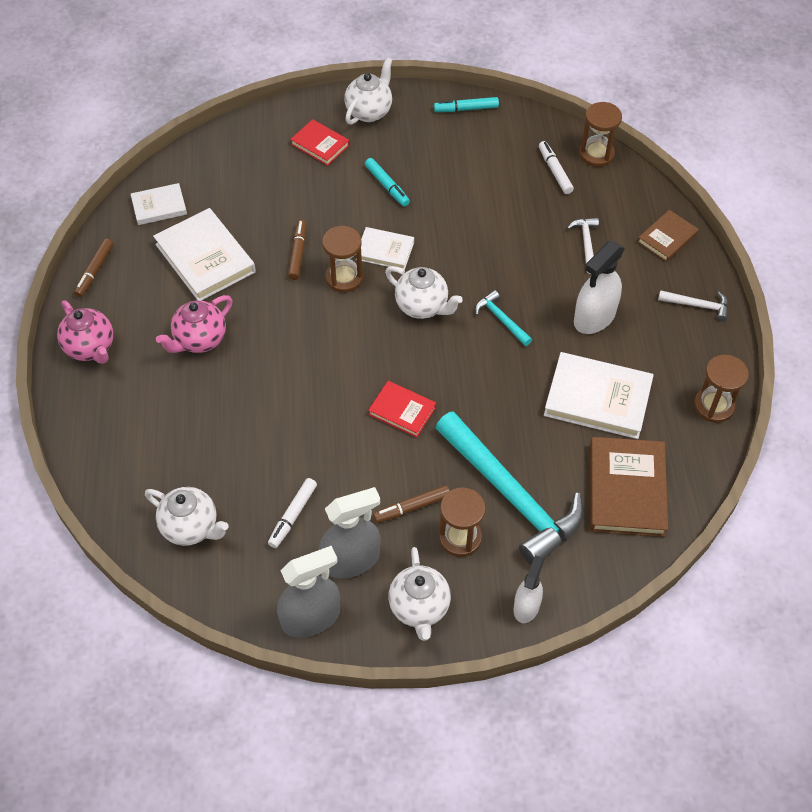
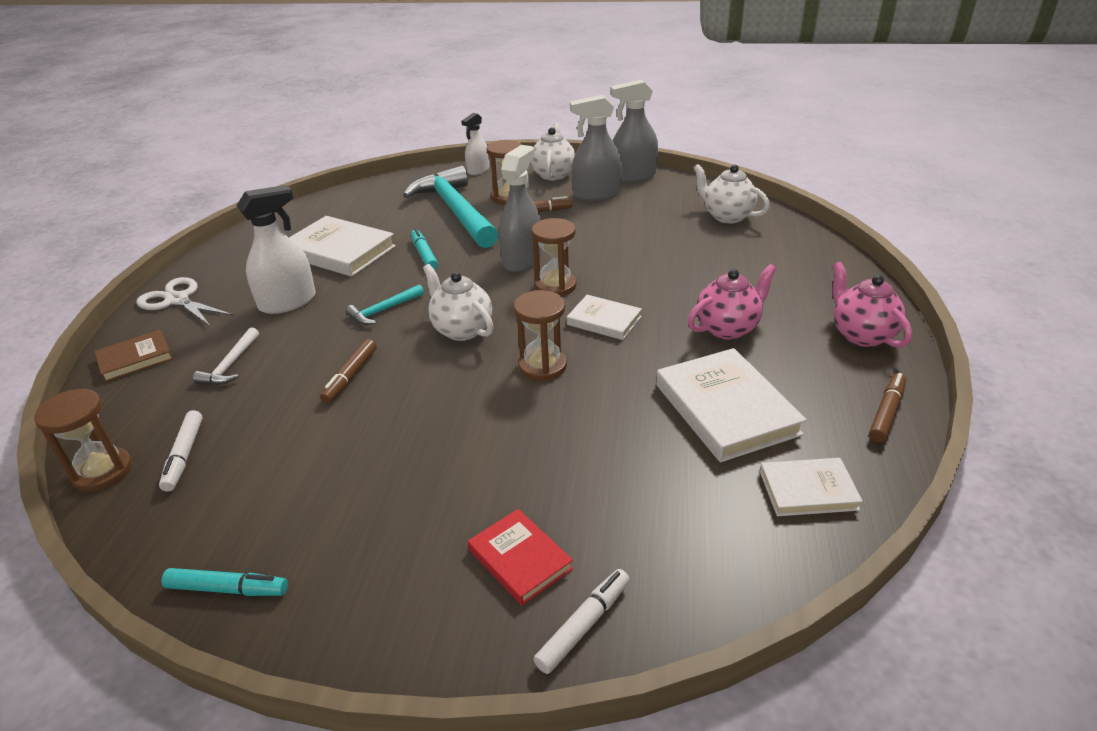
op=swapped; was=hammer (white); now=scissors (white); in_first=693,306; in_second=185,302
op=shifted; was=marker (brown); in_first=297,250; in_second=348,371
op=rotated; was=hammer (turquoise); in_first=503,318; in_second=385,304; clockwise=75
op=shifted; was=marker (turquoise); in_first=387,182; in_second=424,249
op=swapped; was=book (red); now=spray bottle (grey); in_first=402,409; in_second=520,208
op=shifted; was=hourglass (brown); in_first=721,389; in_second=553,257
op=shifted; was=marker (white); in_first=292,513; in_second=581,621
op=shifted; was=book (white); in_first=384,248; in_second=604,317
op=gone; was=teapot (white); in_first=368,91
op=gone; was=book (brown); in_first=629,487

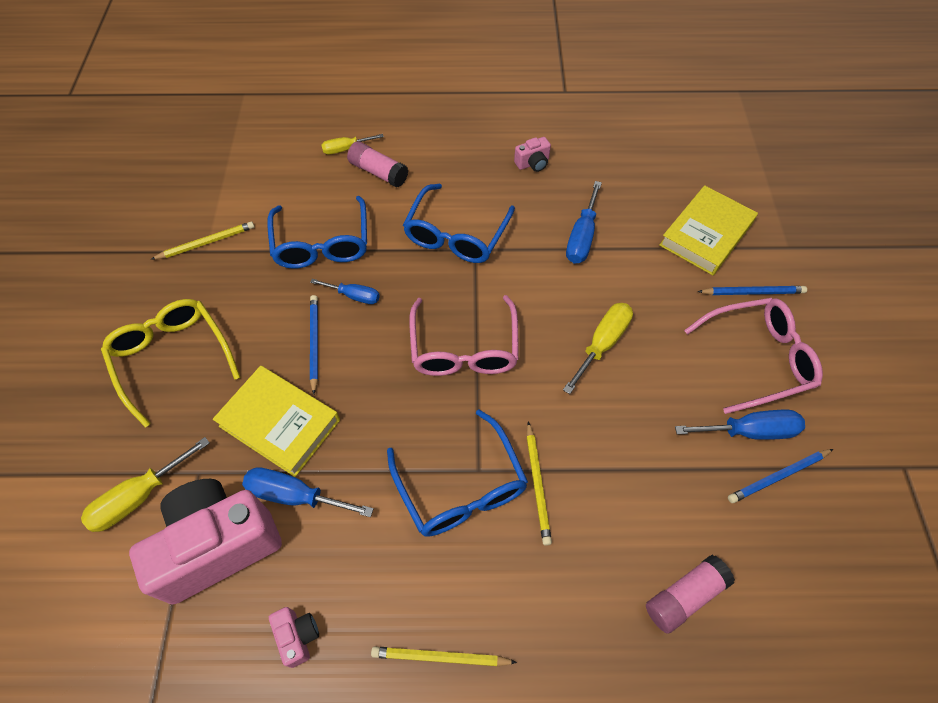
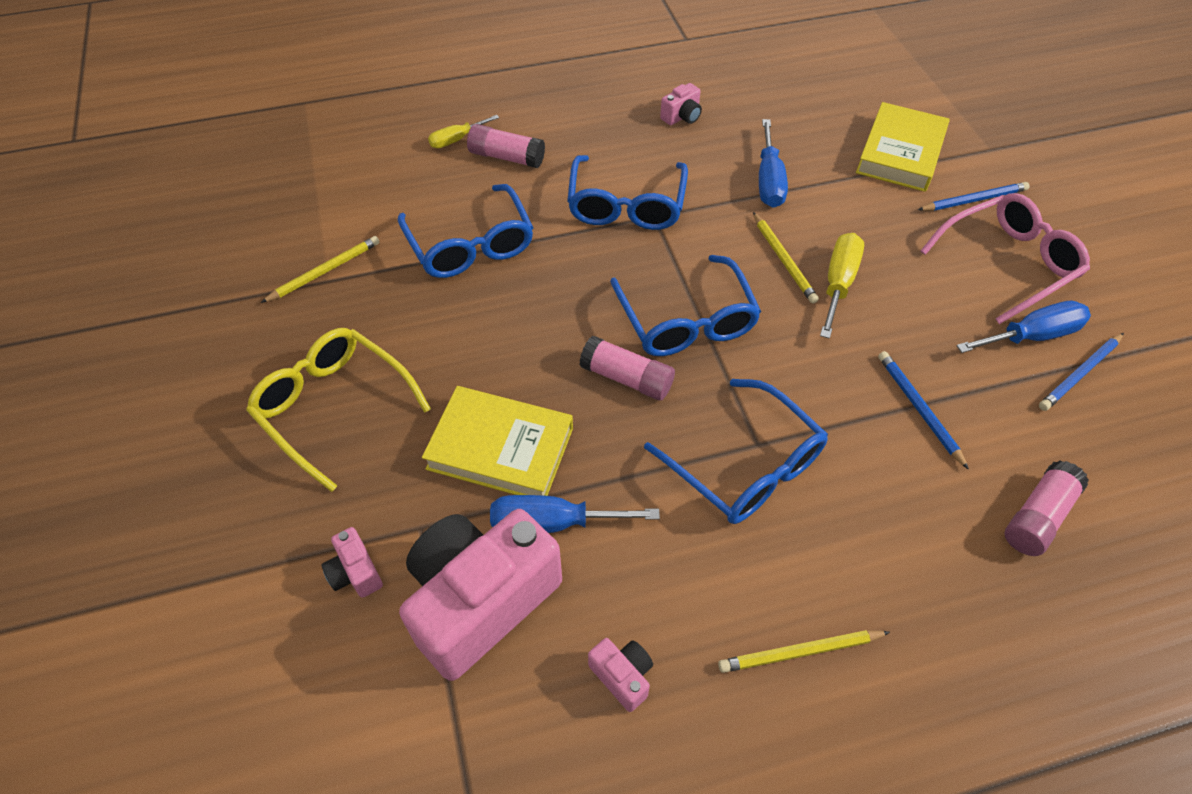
op=swapped; was=screwdriver (yellow); now=camera (pink); in_first=145,484; in_second=352,562
op=new; now=glue stick (pink); in_second=627,368
op=repainted; was=glasses (pink); now=glasses (blue); in_first=464,335; in_second=685,305
op=shifted; was=pencil (yellow); in_first=539,483; in_second=786,258
op=shifted; was=pencil (blue); in_first=314,344; in_second=923,410
op=gone; was=screwdriver (blue); in_first=345,291

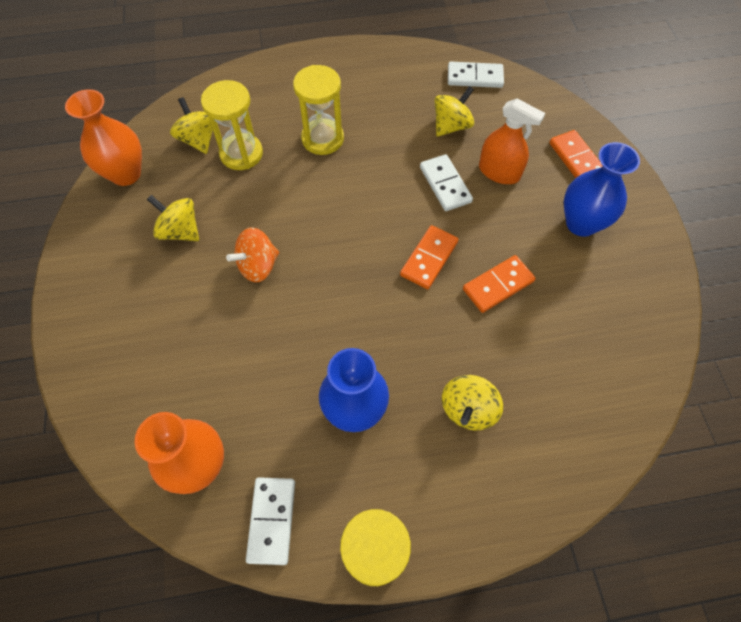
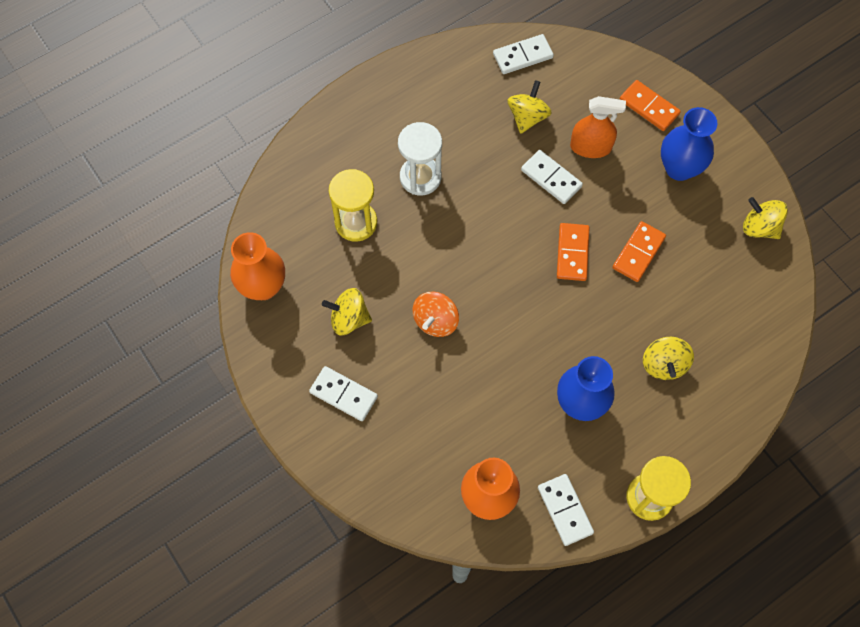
op=new; now=domino (white); in_second=343,393
op=repainted; was=hourglass (yellow); now=hourglass (white); in_first=318,110; in_second=420,158
op=shifted; was=spinning top (yellow); in_first=191,125; in_second=765,218

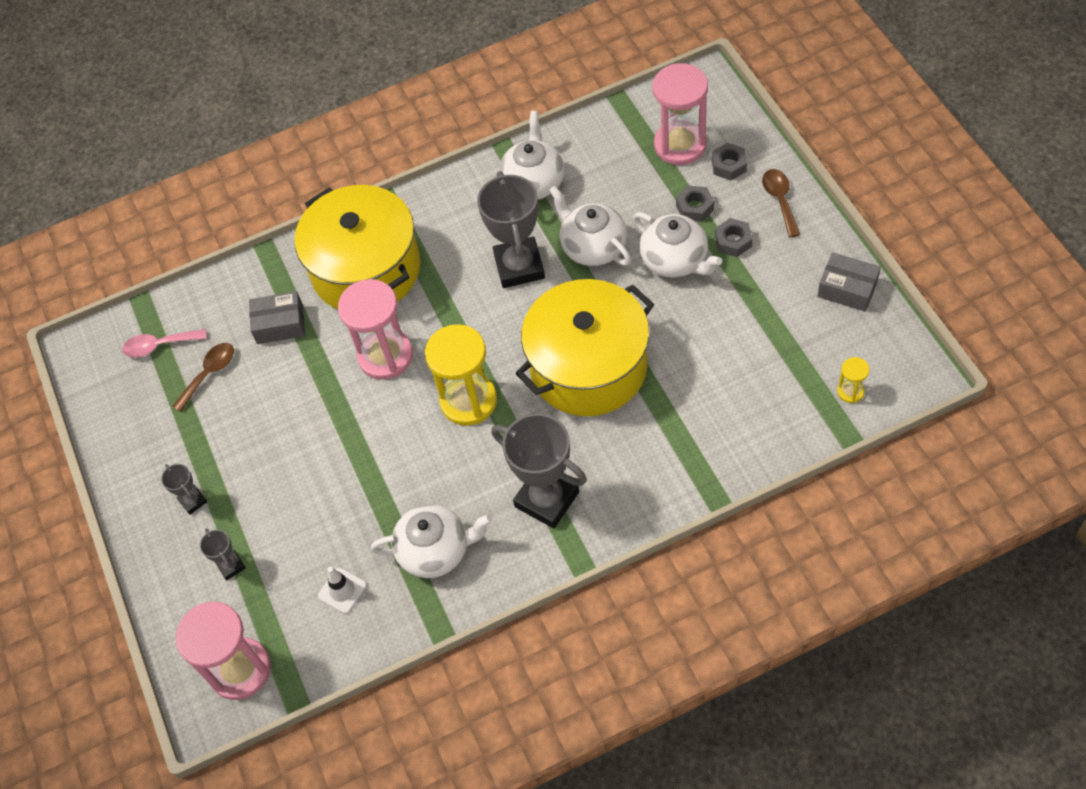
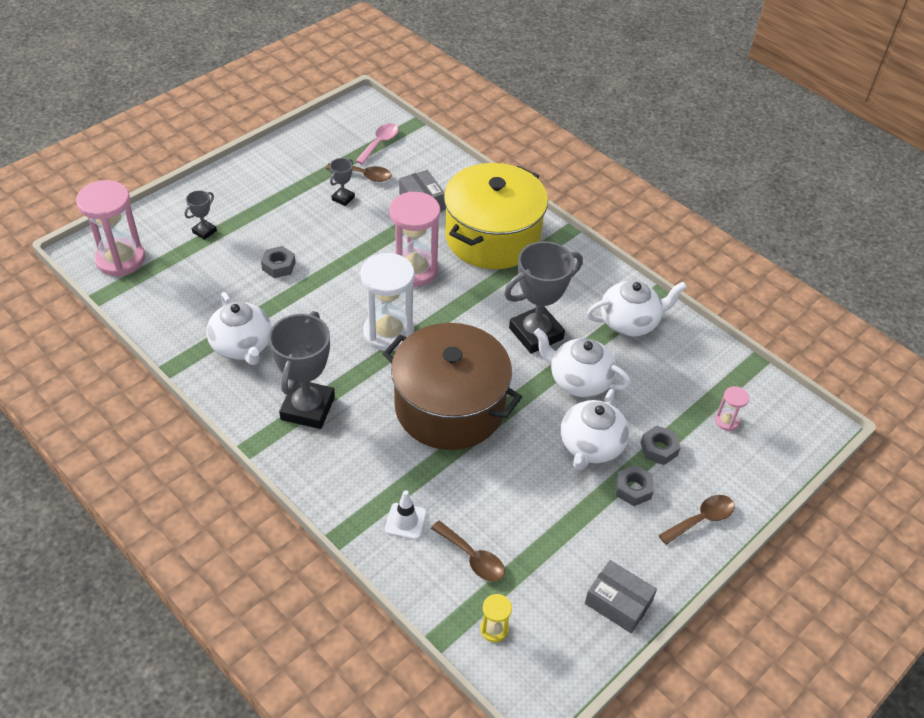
op=shifted; was=nut (grey); in_first=729,161; in_second=278,262
op=shifted; was=trophy (grey); in_first=184,489; in_second=342,182
op=rotated; was=spoon (pink); in_first=164,343; in_second=377,143; clockwise=60
op=repainted; was=hourglass (yellow); now=hourglass (white); in_first=461,375; in_second=387,302
op=repainted; was=pot (yellow); now=pot (brown); in_first=585,347; in_second=452,386
op=shifted; was=traffic cone (white); in_first=342,590; in_second=406,515
op=new; now=spoon (brown); in_second=468,551
op=rotated; was=teapot (white); in_first=590,226; in_second=582,362; clockwise=-90
op=rotated; was=box (grey); in_first=849,282; in_second=621,596; clockwise=-60
op=scaled; was=hourglass (pink); in_first=680,114; in_second=732,408; ratio=0.45

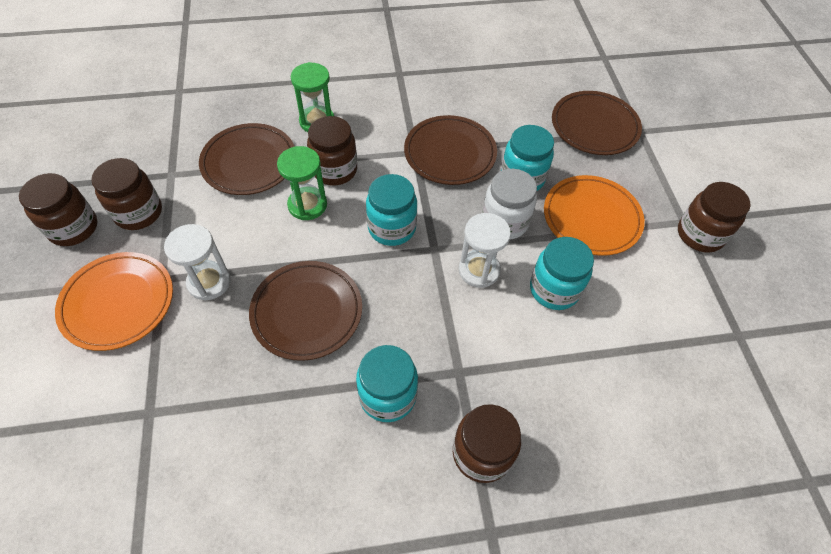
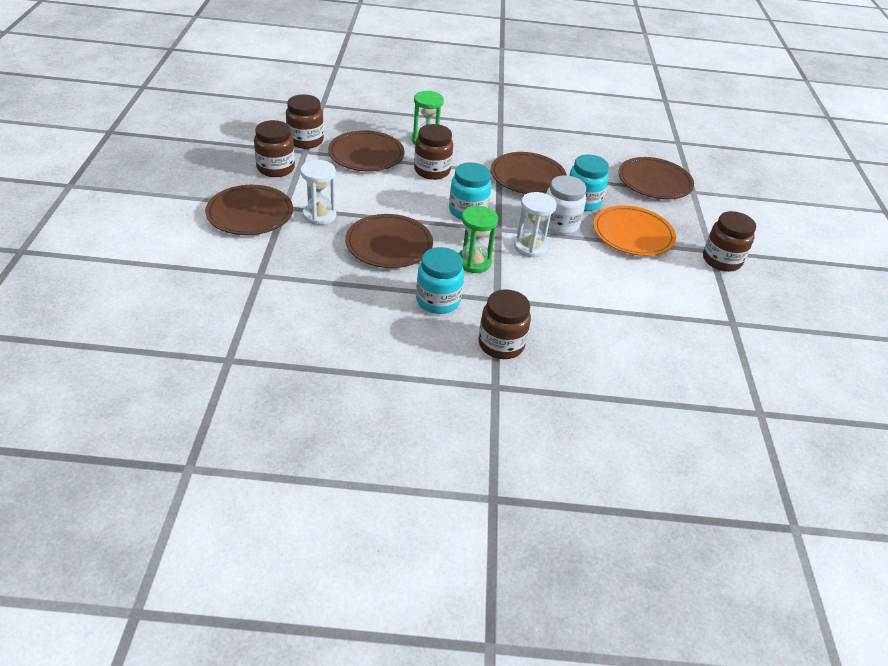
op=repainted; was=plate (orange); now=plate (brown); in_first=114,301; in_second=249,210
op=shifted; was=jar (brown); in_first=58,209; in_second=305,121
op=shifted; was=hourglass (green); in_first=302,183; in_second=478,239
op=gone; was=jar (turquoise); in_first=562,273

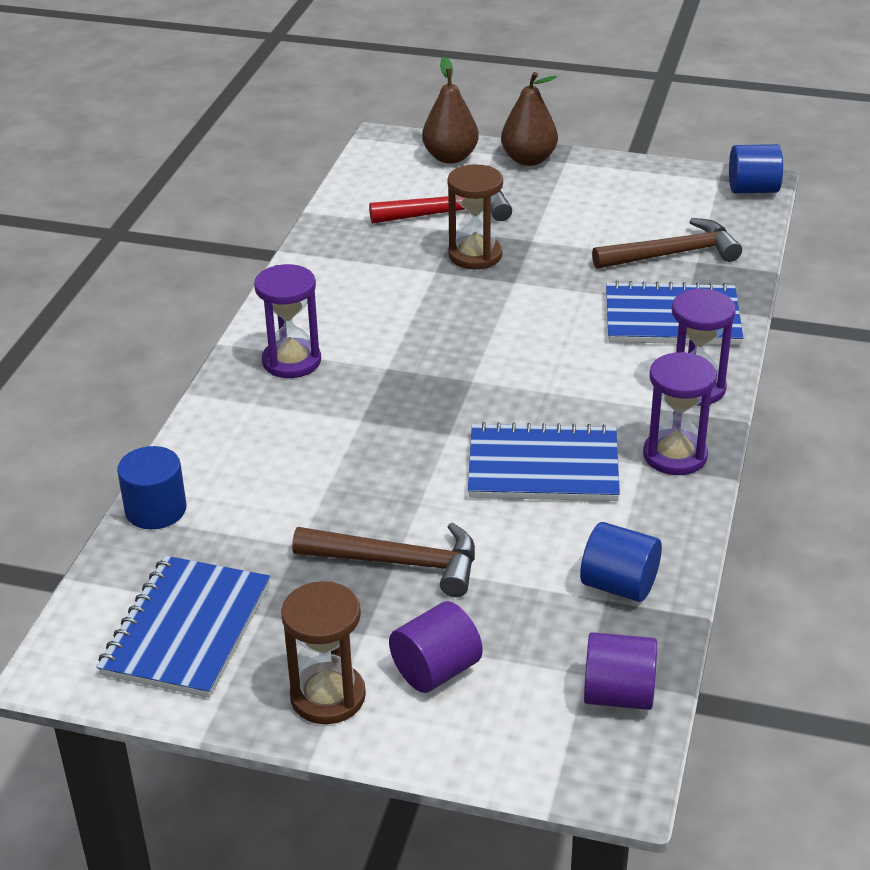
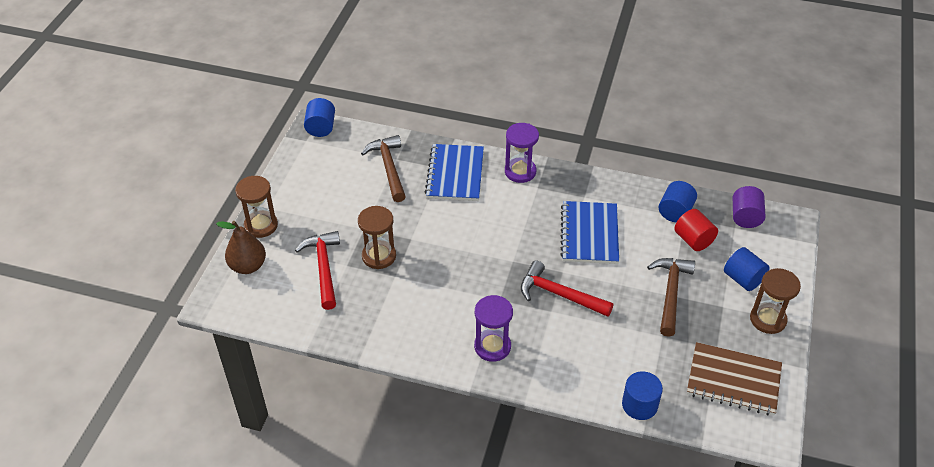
op=swapped; was=pear (brown); now=hourglass (brown); in_first=529,119; in_second=256,207
op=new; now=hammer (red); in_second=567,288
op=new; now=cylinder (red); in_second=696,230
op=repainted; was=notebook (blue); now=notebook (brown); in_first=183,627; in_second=734,379
op=repainted; was=cylinder (purple); now=cylinder (blue); in_first=436,647; in_second=747,269
op=gone; was=hourglass (purple); in_first=680,413

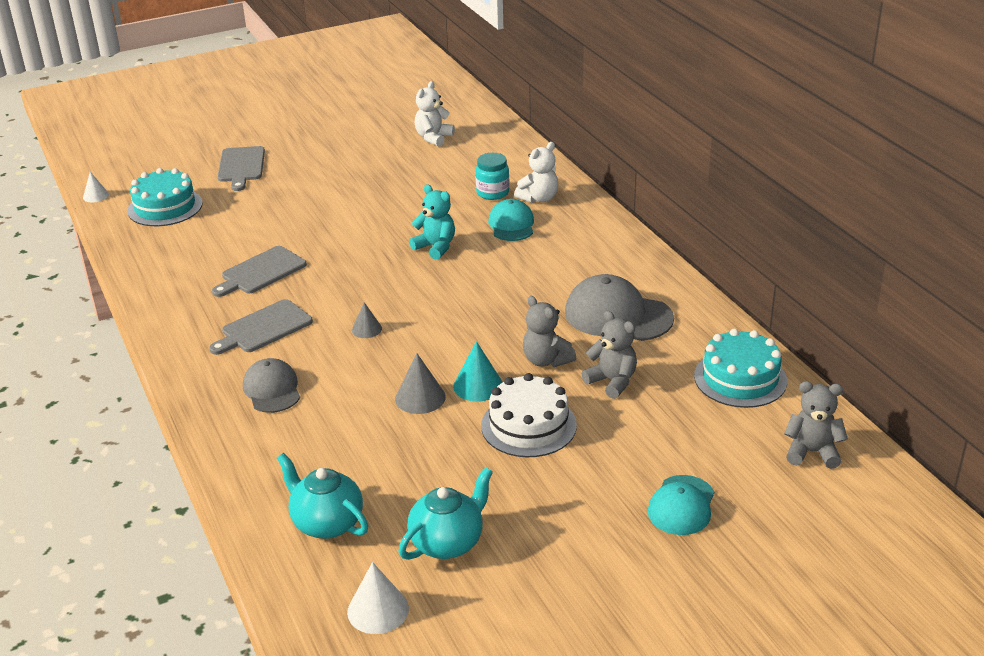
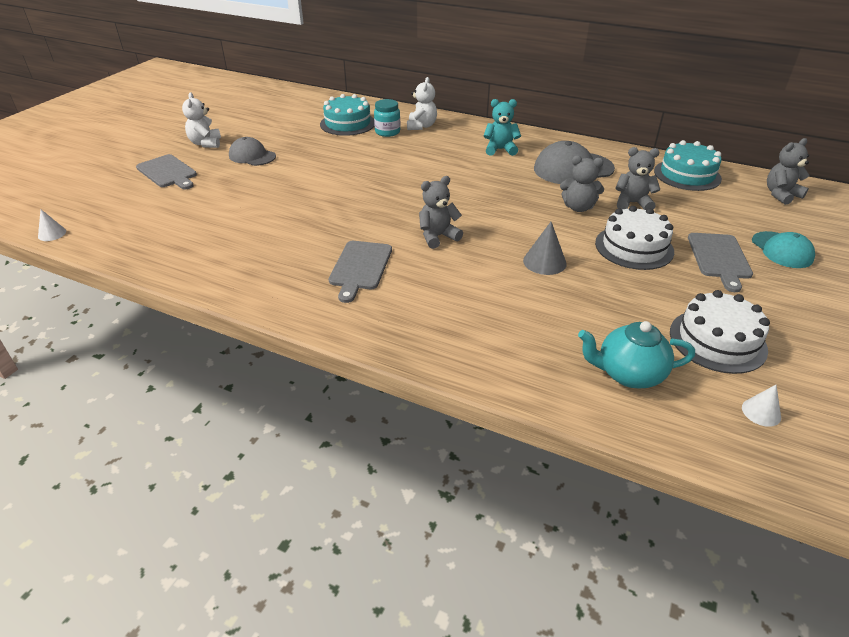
op=shifted; was=teddy bear (white); in_first=435,114; in_second=201,120
op=shifted; was=cap (grey); in_first=271,385; in_second=252,151
op=shifted; was=cake (turquoise); in_first=165,197; in_second=347,115
op=swapped; was=cone (grey); now=teddy bear (grey); in_first=367,320; in_second=441,212
op=shifted; was=teddy bear (turquoise); in_first=432,222; in_second=502,127
op=swapped; was=teapot (turquoise); now=cake (white); in_first=446,513; in_second=720,332
op=shifted; was=cutting board (grey); in_first=259,271; in_second=720,262
op=scaled; was=cone (white); in_first=378,598; in_second=761,406; ratio=0.64
op=gone; was=cone (turquoise); in_first=478,371
op=gone; was=cap (turquoise); in_first=511,220

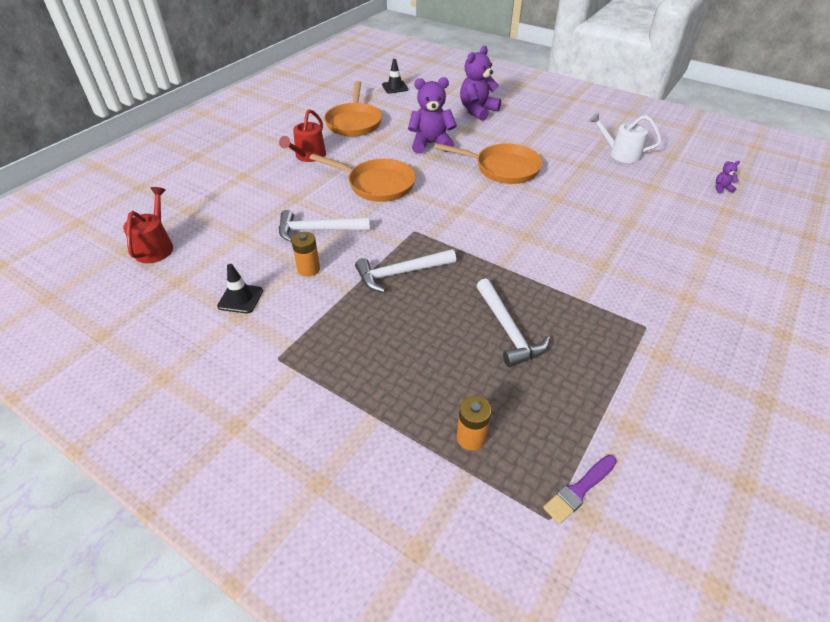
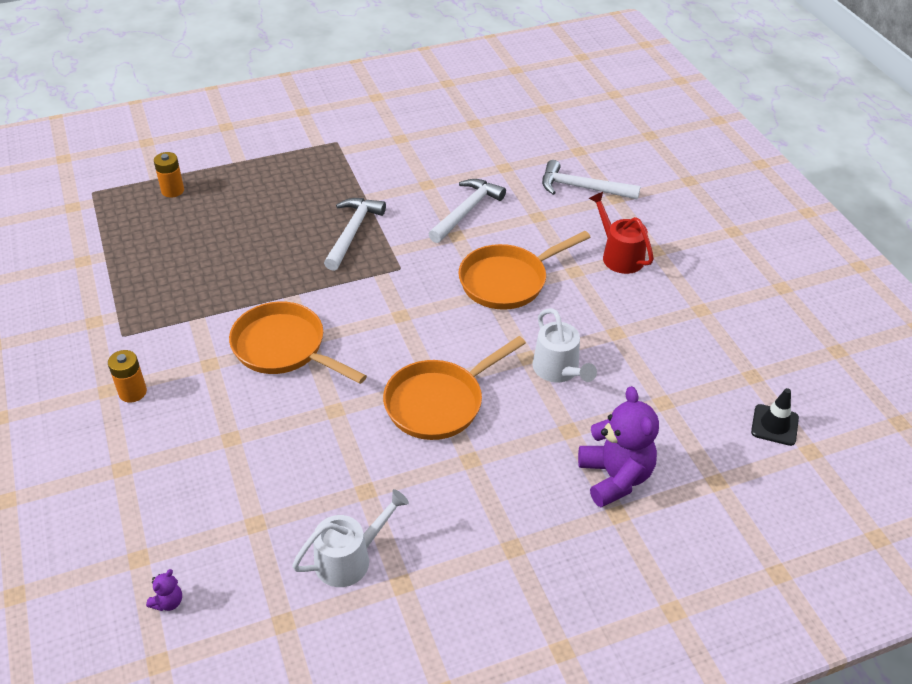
op=shifted; was=battery (orange); in_first=305,254; in_second=127,376
op=shifted; was=pan (orange); in_first=353,109; in_second=298,342
op=swapped; was=teddy bear (purple); now=watering can (white); in_first=432,115; in_second=564,345
op=shifted; was=hammer (white); in_first=513,322; in_second=591,180
op=gone; was=watering can (red); in_first=148,225
op=gone; was=traffic cone (black); in_first=240,289
op=gone; was=brush (purple); in_first=580,489

